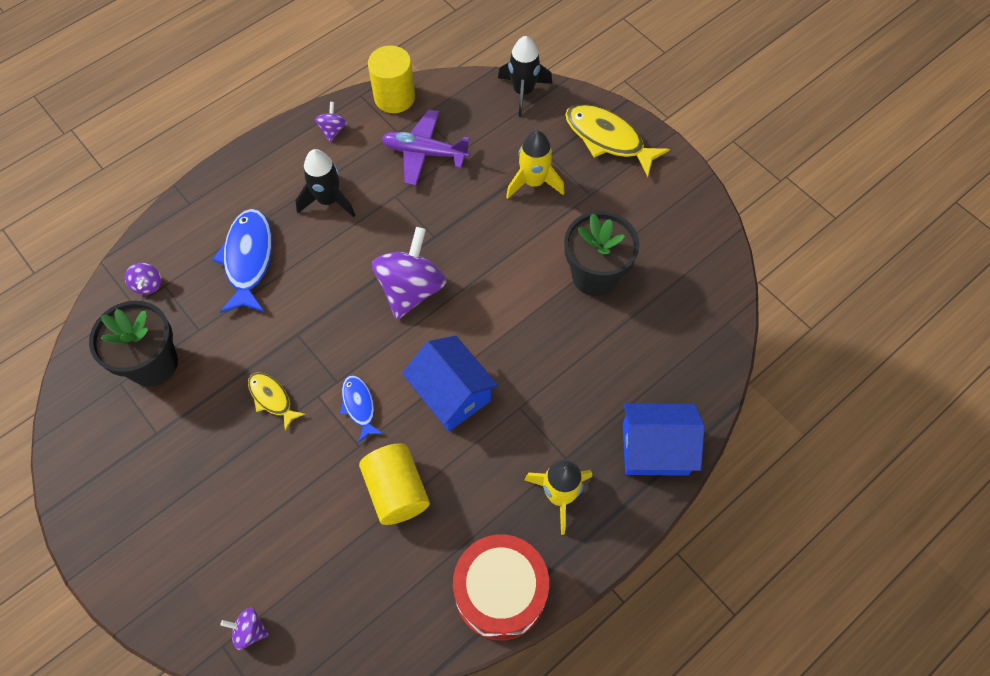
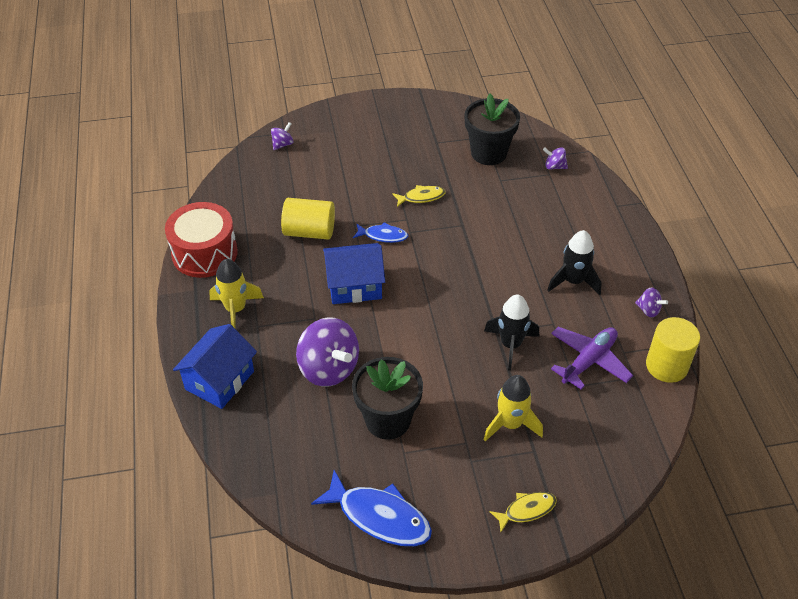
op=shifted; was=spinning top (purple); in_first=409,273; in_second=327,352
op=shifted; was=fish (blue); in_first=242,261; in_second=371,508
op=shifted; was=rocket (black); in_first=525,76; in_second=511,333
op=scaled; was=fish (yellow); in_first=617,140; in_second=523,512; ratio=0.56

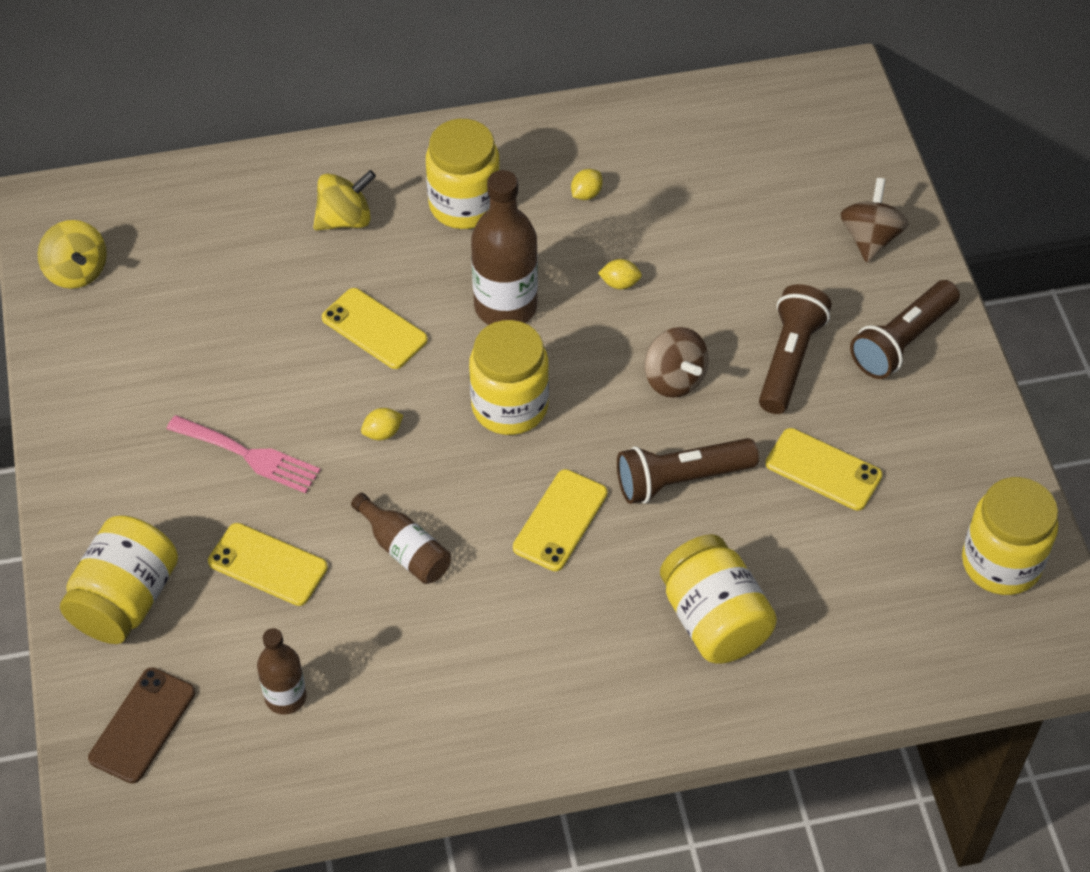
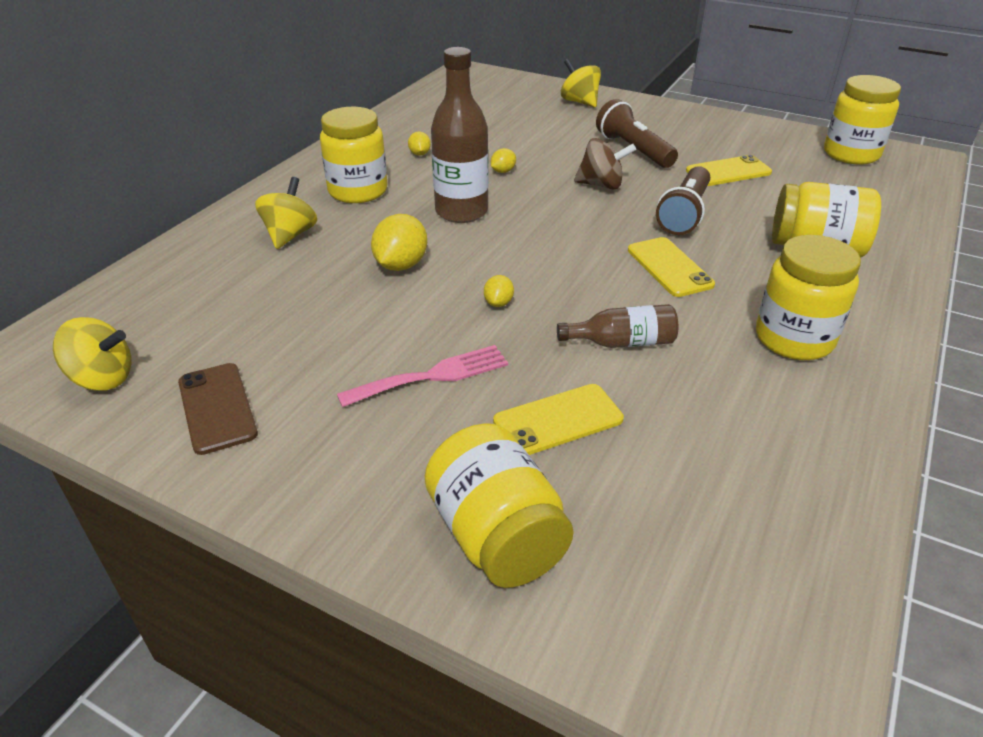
op=shifted; was=phone (brown); in_first=141,725; in_second=218,409
op=swapped; was=phone (yellow); now=lemon (yellow); in_first=375,328; in_second=399,242
op=repainted; was=spinning top (brown); now=spinning top (yellow); in_first=874,220; in_second=581,83
op=shifted; was=jar (yellow); in_first=509,377; in_second=808,297
op=gone; was=bottle (brown); in_first=282,671
op=gone; was=flashlight (brown); in_first=905,329

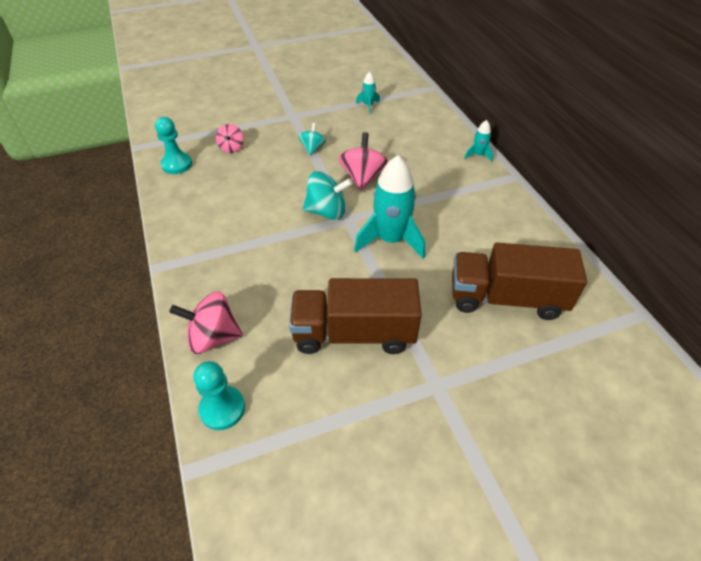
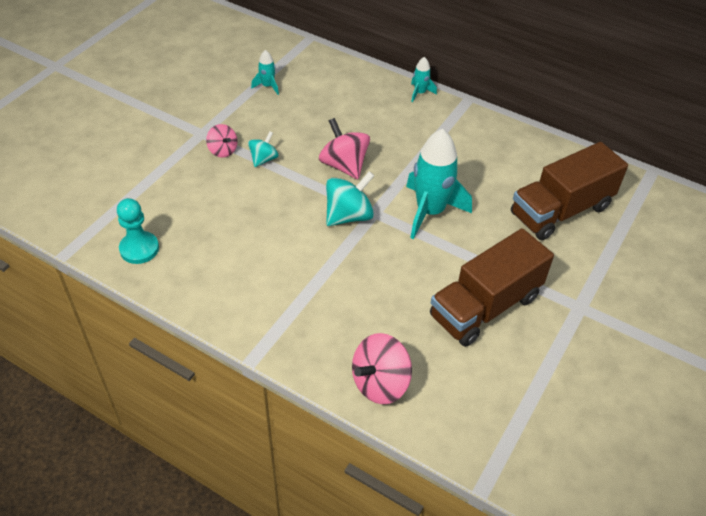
op=shifted; was=spinning top (pink); in_first=230,138; in_second=222,141
op=rotated; was=spinning top (turquoise); in_first=312,139; in_second=263,149; clockwise=60
op=gone; was=pawn (turquoise); in_first=219,395

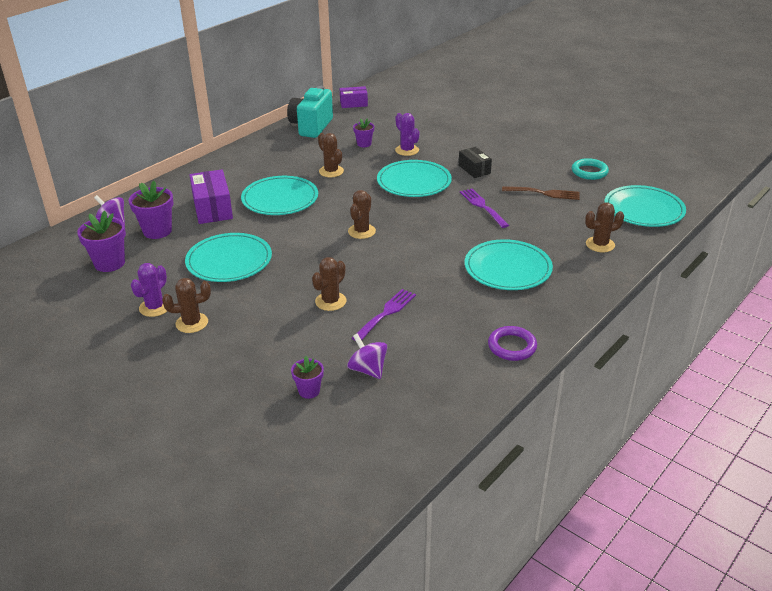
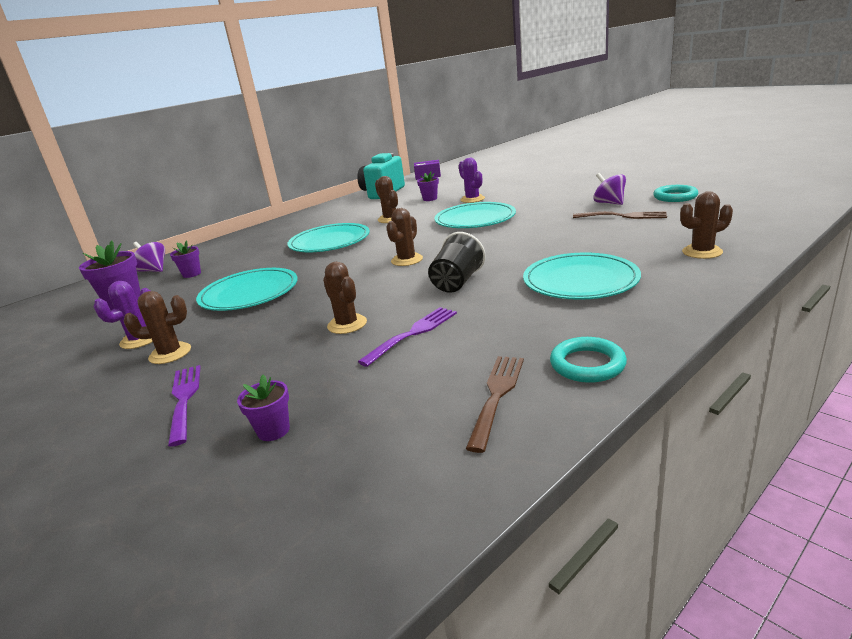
op=shifted; was=fork (purple); in_first=484,208; in_second=184,406
op=scaled; was=flower pot (purple); in_first=151,210; in_second=185,259; ratio=0.59
op=rotated; was=cactus (brown); in_first=329,284; in_second=345,298; clockwise=-75
op=new; now=cup (black); in_second=457,262
op=new; now=fork (brown); in_second=495,404
op=repainted; was=ring (purple); now=ring (turquoise); in_first=512,343; in_second=588,360
op=shifted; was=spinning top (purple); in_first=367,356; in_second=609,189
op=gone; was=box (purple); in_first=211,197
op=gone; was=box (black); in_first=475,162
op=gone; was=plate (turquoise); in_first=645,206

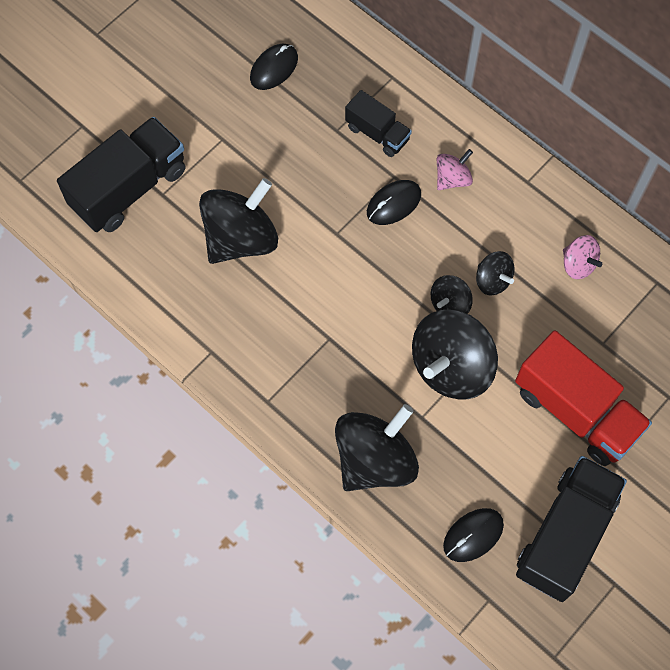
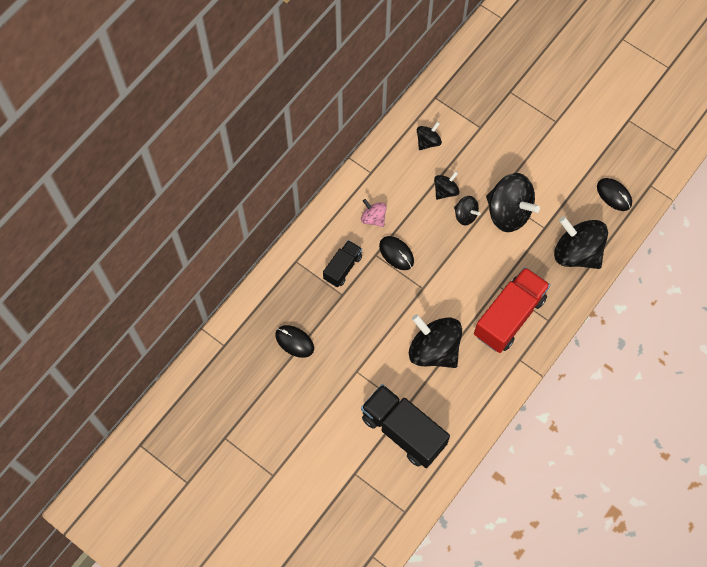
op=repainted; was=spinning top (pink); now=spinning top (black); in_first=582,257; in_second=429,136
op=shifted; was=truck (red); in_first=583,398; in_second=512,310
op=gone; was=truck (black); in_first=571,529

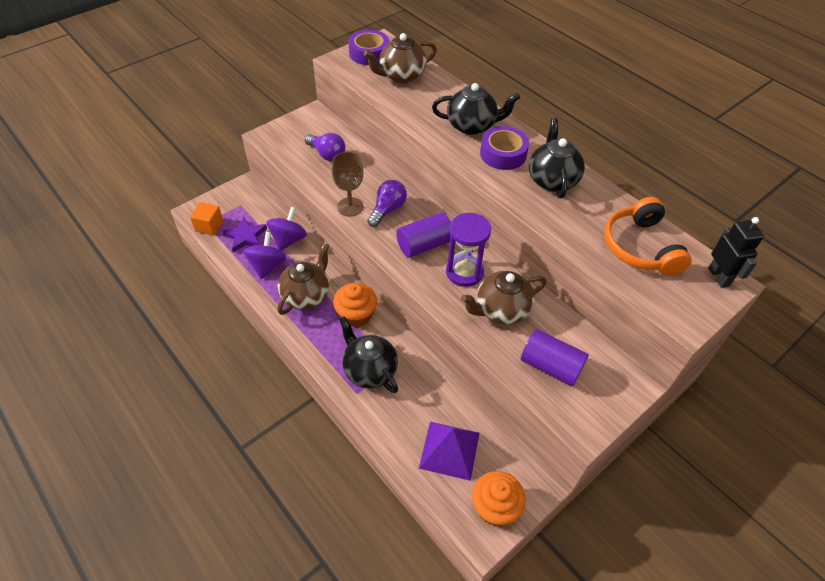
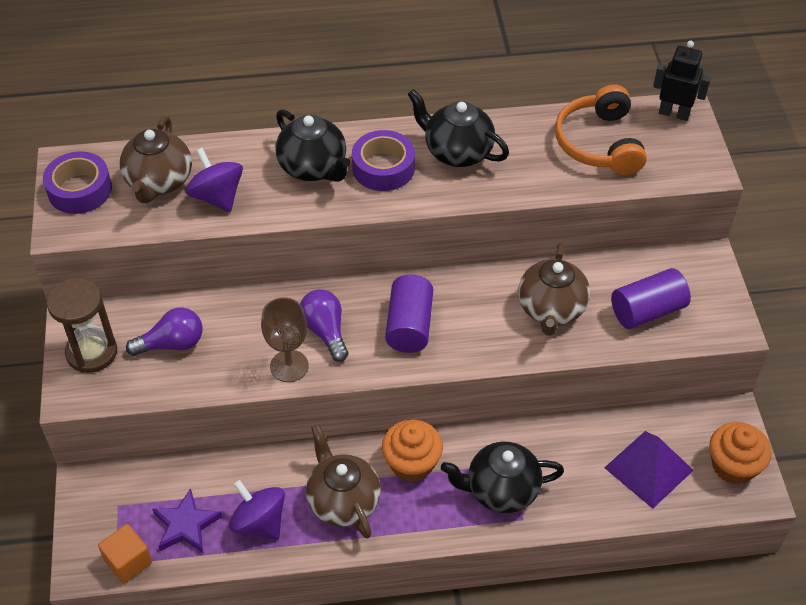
op=new; now=hourglass (brown); in_second=82,325
op=shifted; was=spinning top (purple); in_first=286,229; in_second=214,179
op=rotated; was=teapot (black); in_first=476,109; in_second=312,145; clockwise=105
op=rotated; was=headphones (orange); in_first=647,236; in_second=601,130; clockwise=60
op=gone; was=hourglass (purple); in_first=468,250

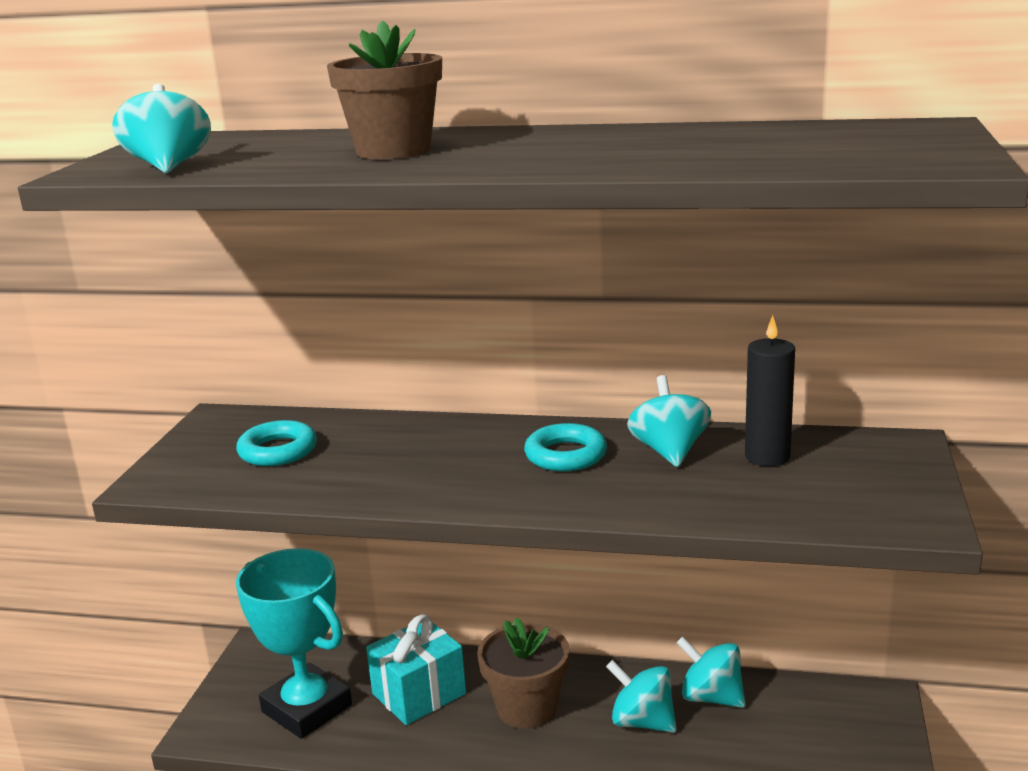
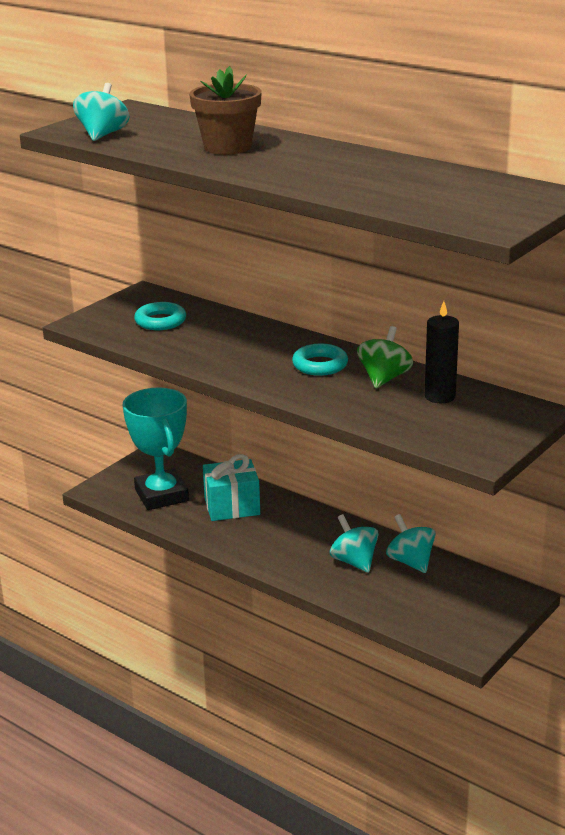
op=repainted; was=spinning top (turquoise); now=spinning top (green); in_first=669,421; in_second=385,357
op=gone; was=flower pot (brown); in_first=523,673

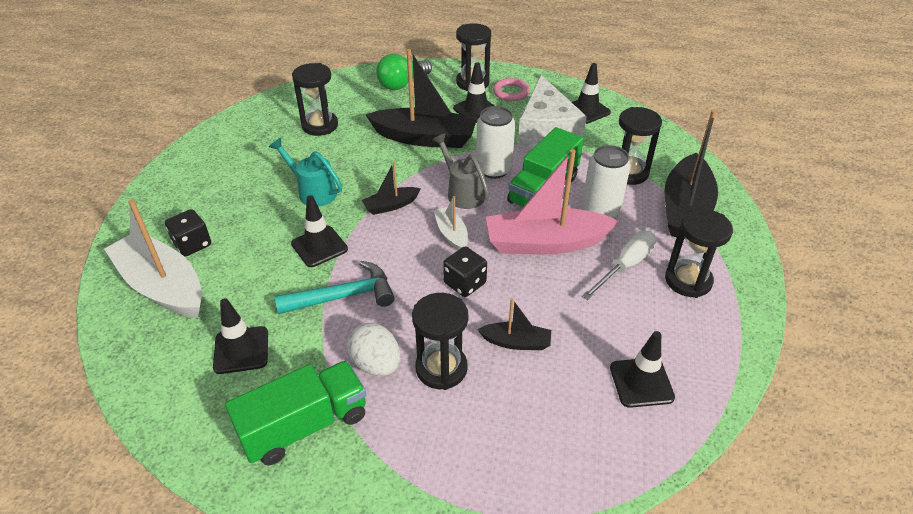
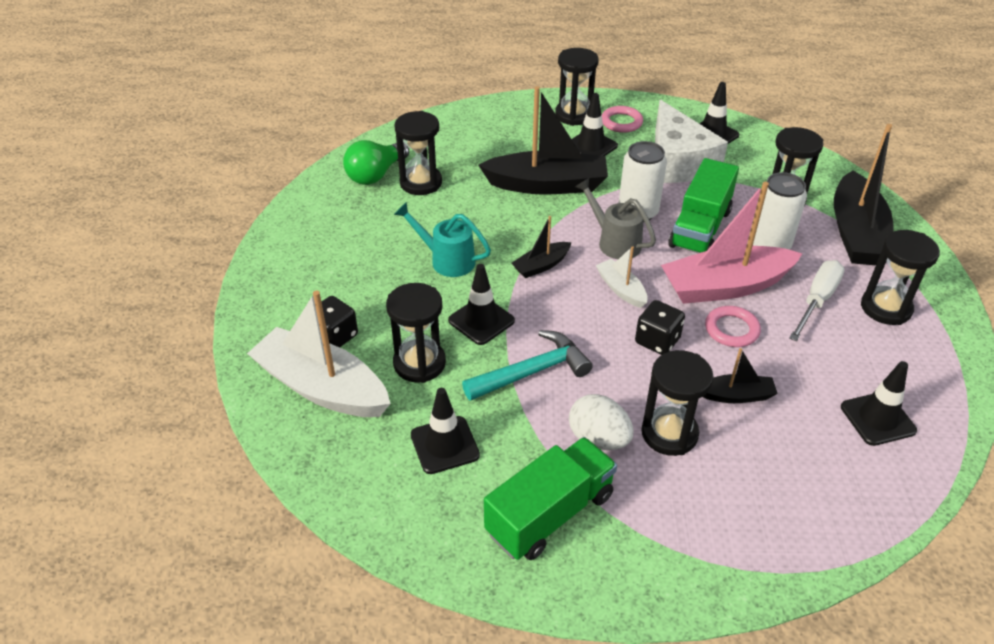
op=shifted; was=light bulb (green); in_first=404,72; in_second=376,162
op=new; now=hourglass (black); in_second=416,333
op=new; now=ring (pink); in_second=733,326

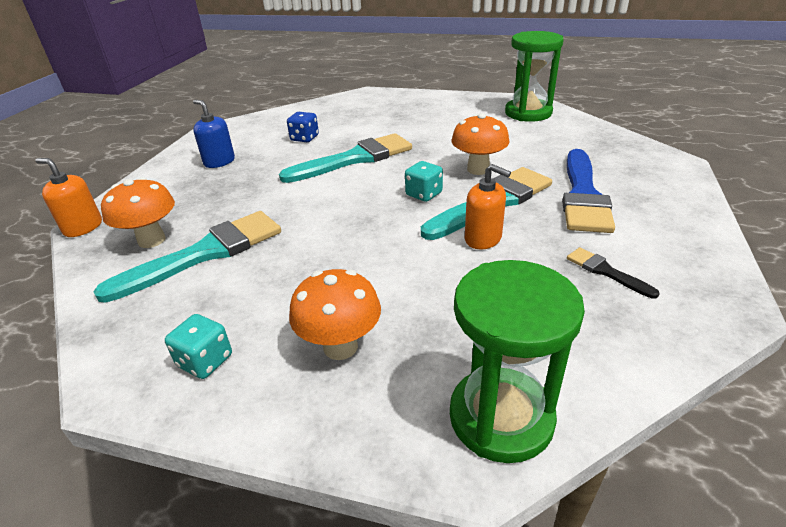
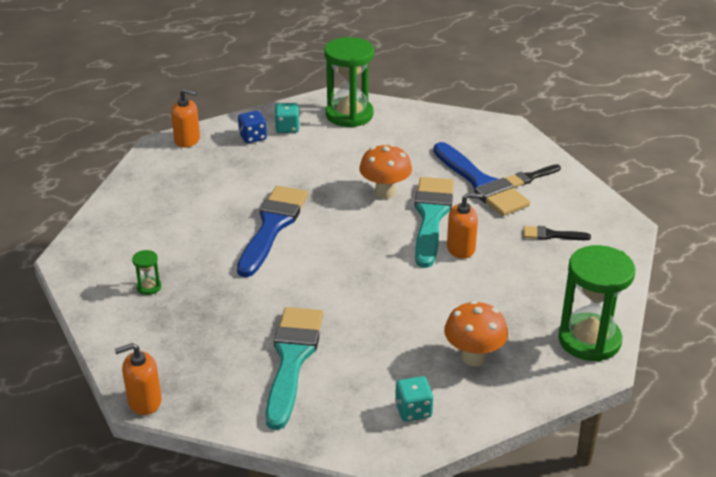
op=swapped; was=soap dispenser (blue); now=hourglass (green); in_first=214,134; in_second=146,272
op=new; now=soap dispenser (orange); in_second=185,117
op=repainted; was=brush (turquoise); now=brush (blue); in_first=345,158; in_second=272,231
op=shifted; was=dice (blue); in_first=303,127; in_second=252,127
op=shifted; was=dice (turquoise); in_first=424,181; in_second=287,118
op=new; now=brush (black); in_second=533,175
op=gone; was=mushroom (orange); in_first=138,212

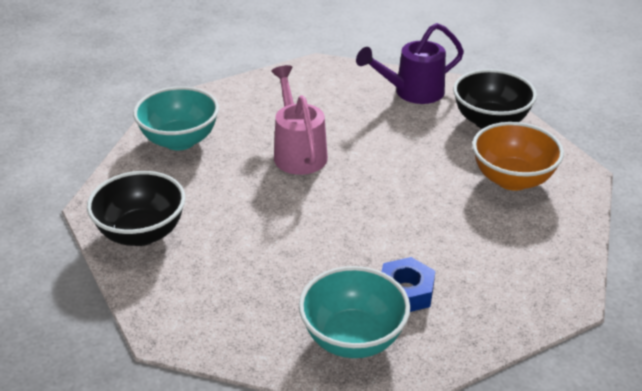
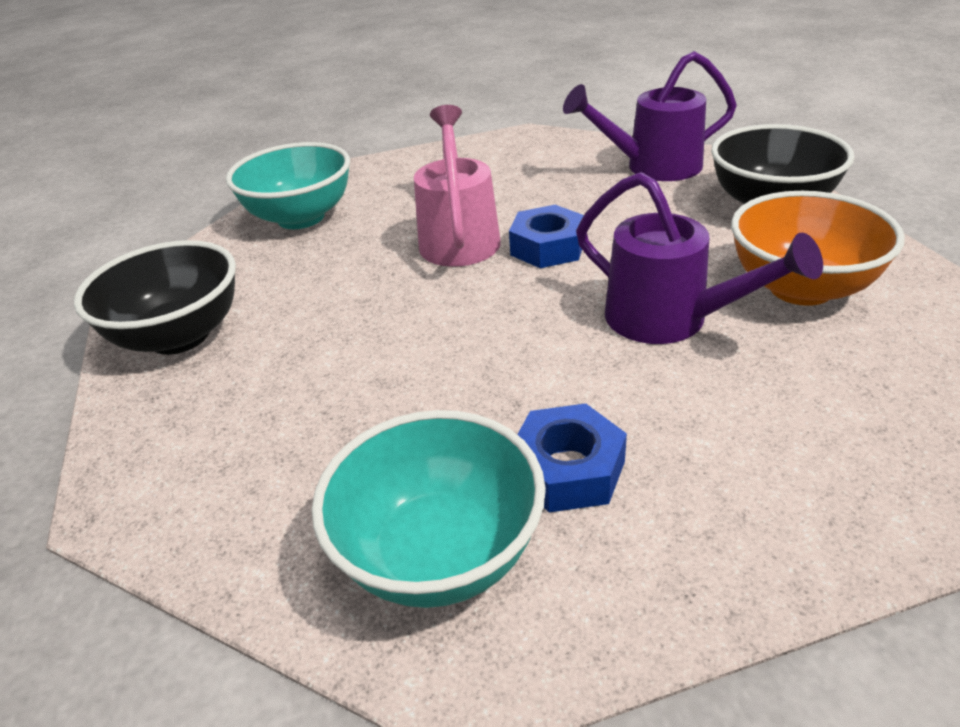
op=new; now=nut (blue); in_second=546,236
op=new; now=watering can (purple); in_second=699,258

